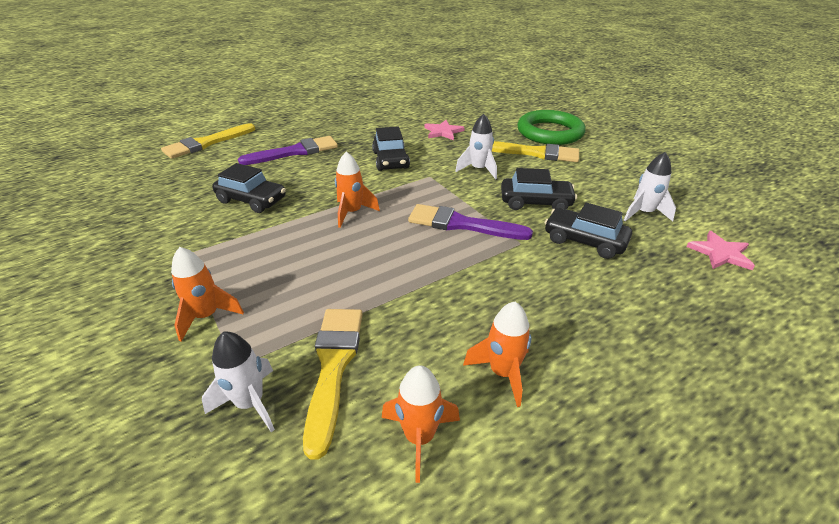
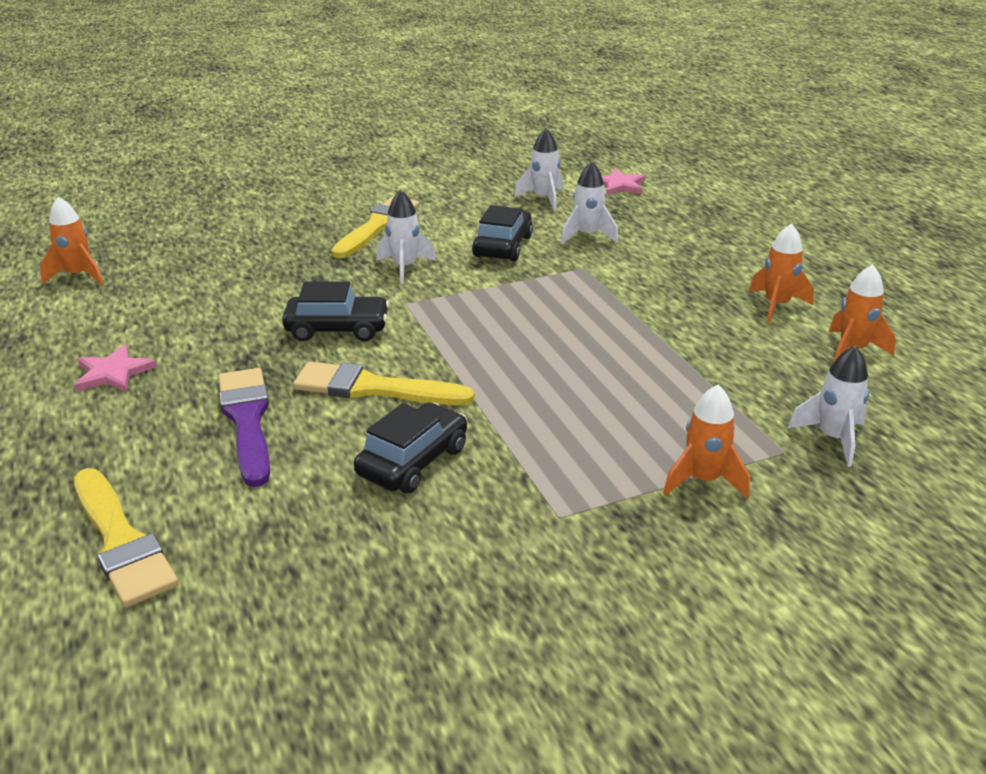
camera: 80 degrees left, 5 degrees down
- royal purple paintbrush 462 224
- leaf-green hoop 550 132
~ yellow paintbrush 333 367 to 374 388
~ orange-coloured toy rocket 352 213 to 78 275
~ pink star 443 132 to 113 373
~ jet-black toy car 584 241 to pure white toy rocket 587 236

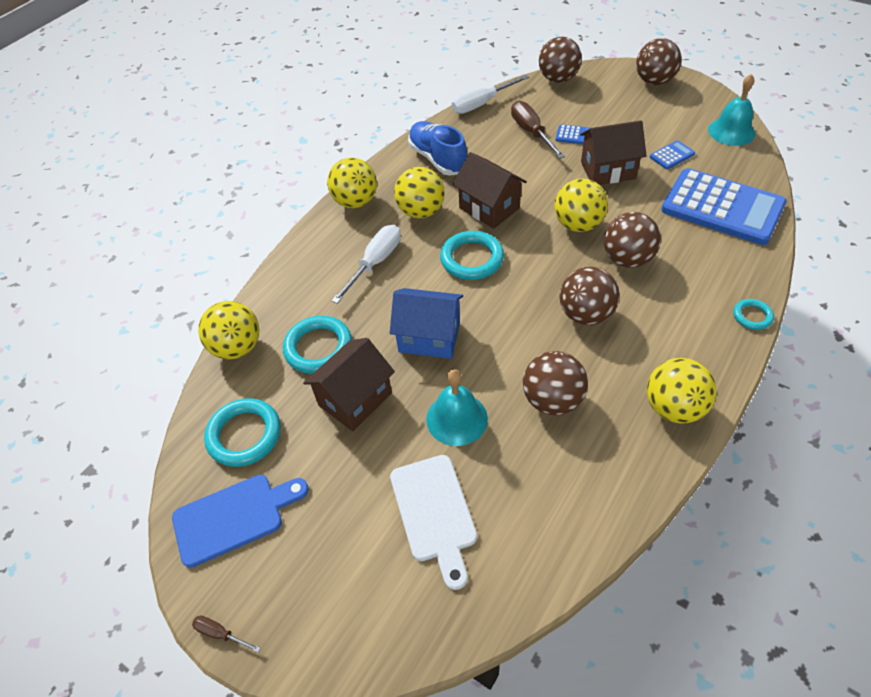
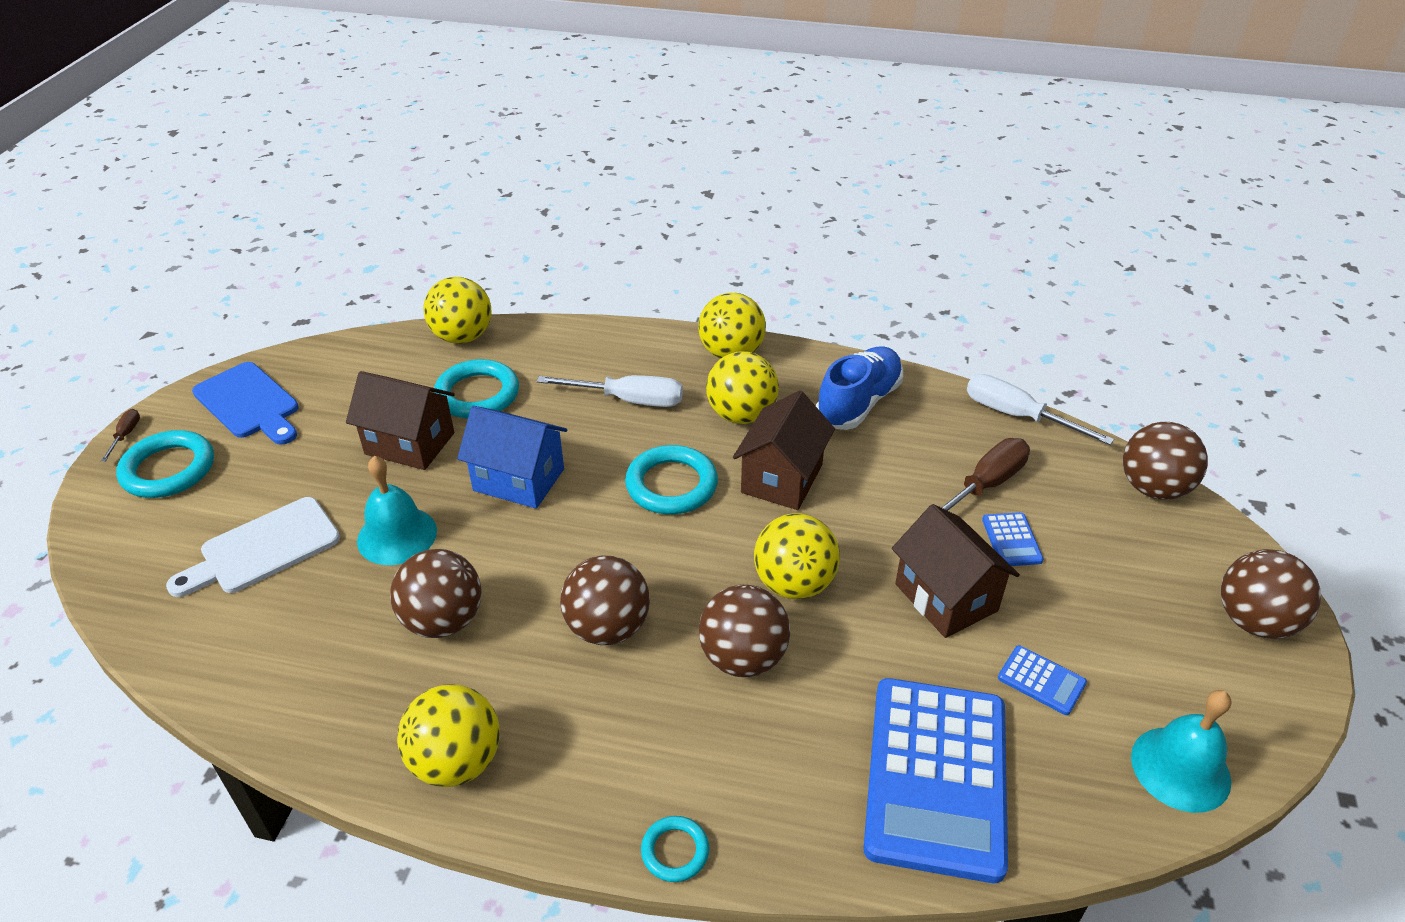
camera: 65 degrees right, 10 degrees down
~ teal hoop 244 435 to 168 469
~ cobalt house 429 337 = 519 479 60 degrees counterclockwise

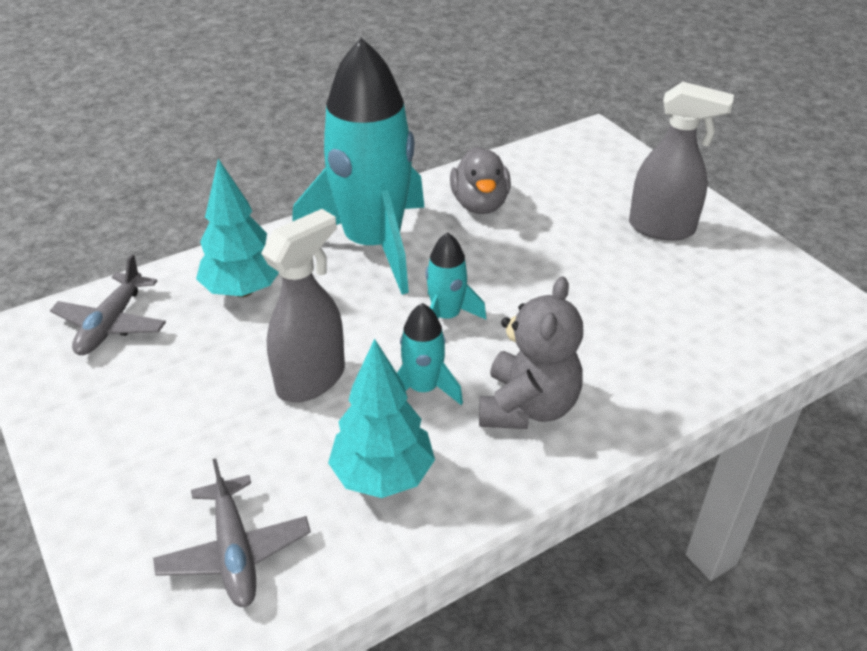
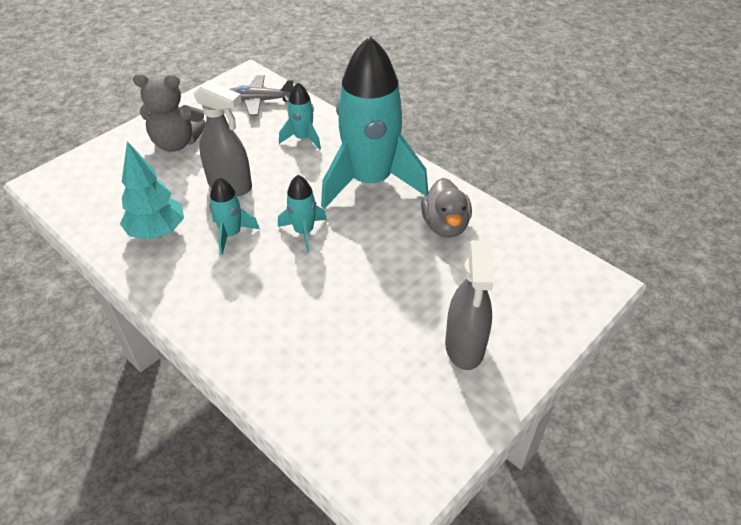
camera: 75 degrees right, 5 degrees up
- gray aeroplane 235 551
~ gray teddy 527 407 to 176 143
~ teal fir tree 243 290 to teal toy rocket 303 138
~ gray duck 480 204 = 445 225 75 degrees counterclockwise

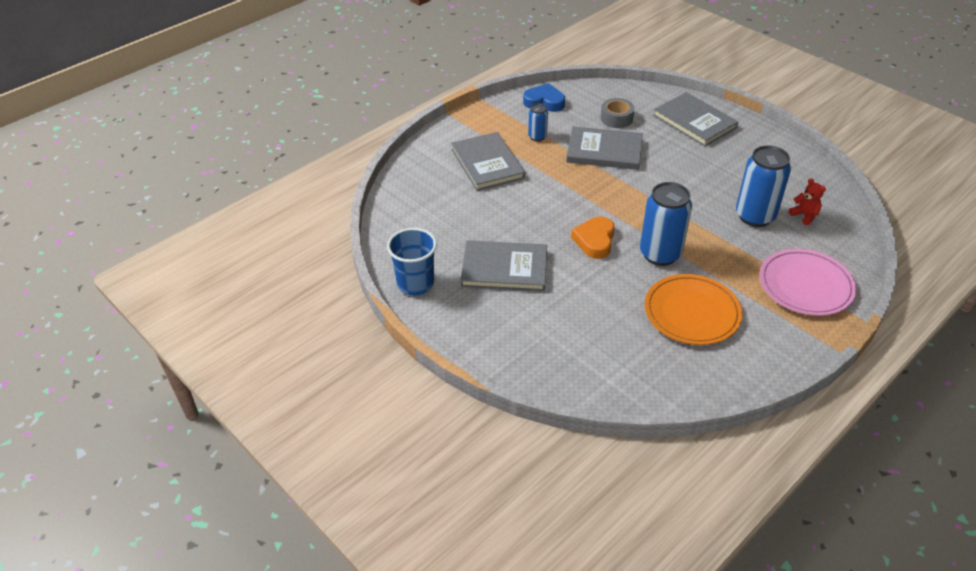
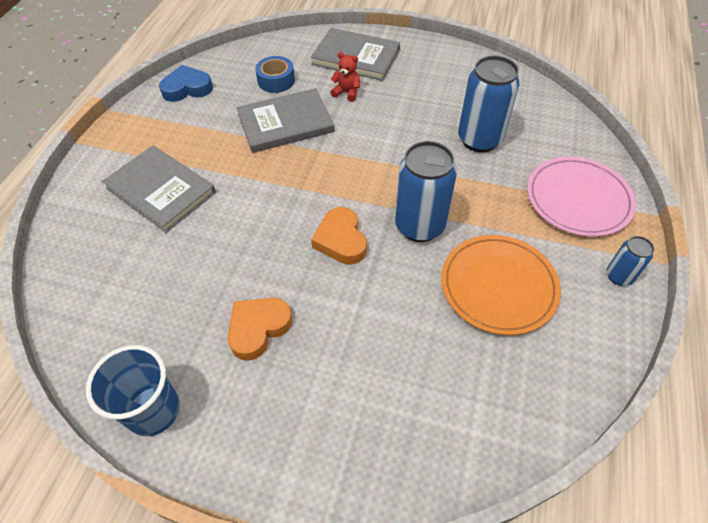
camera: 30 degrees left, 10 degrees up
~ cobalt can 537 137 to 619 276
~ crimson teddy 804 215 to 347 92
~ gray hardcover 504 268 to orange-coloured heart shape 258 328
~ gray tape 616 118 to cobalt tape 276 80

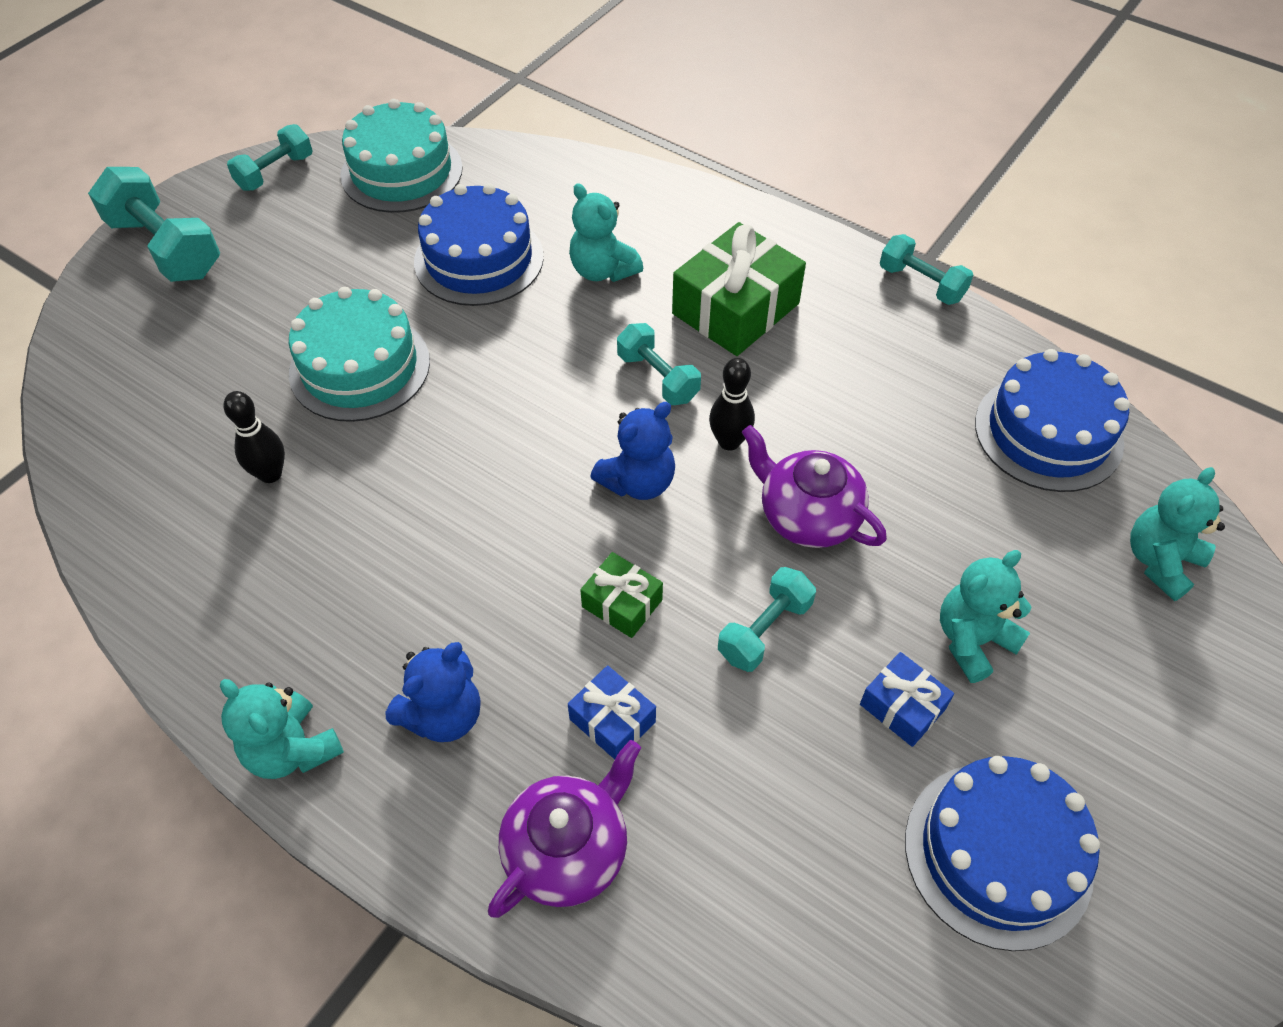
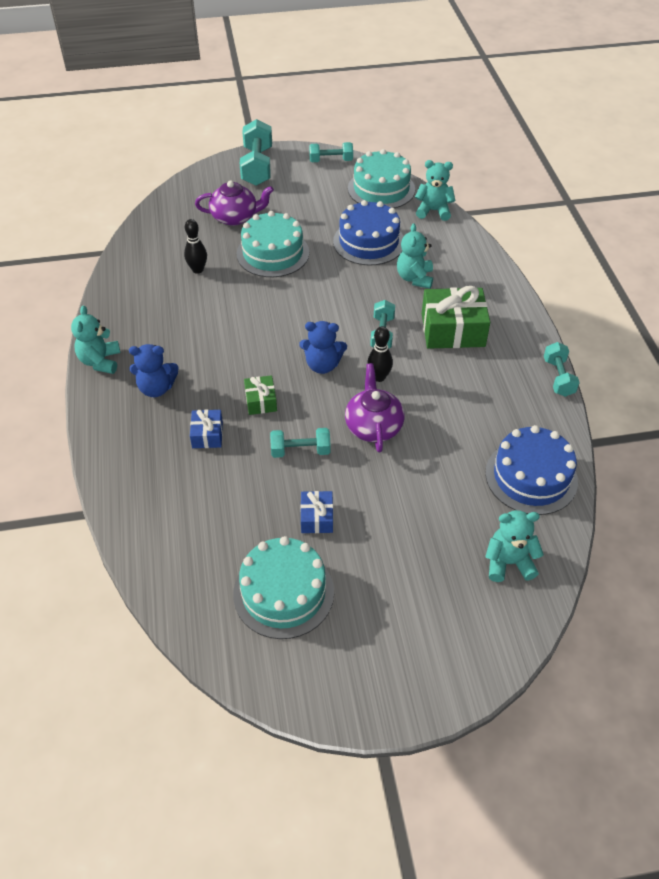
camera: 45 degrees right, 5 degrees down
~ royal purple china teapot 568 849 to 235 217
~ teal teddy 972 640 to 433 211
~ cobalt gateau 998 853 to teal gateau 283 592

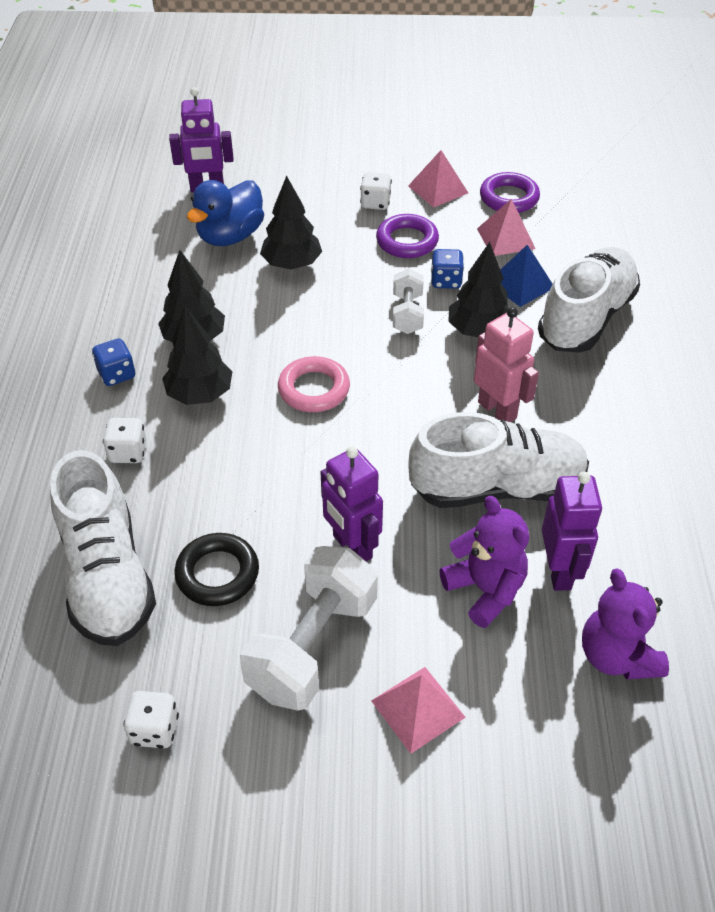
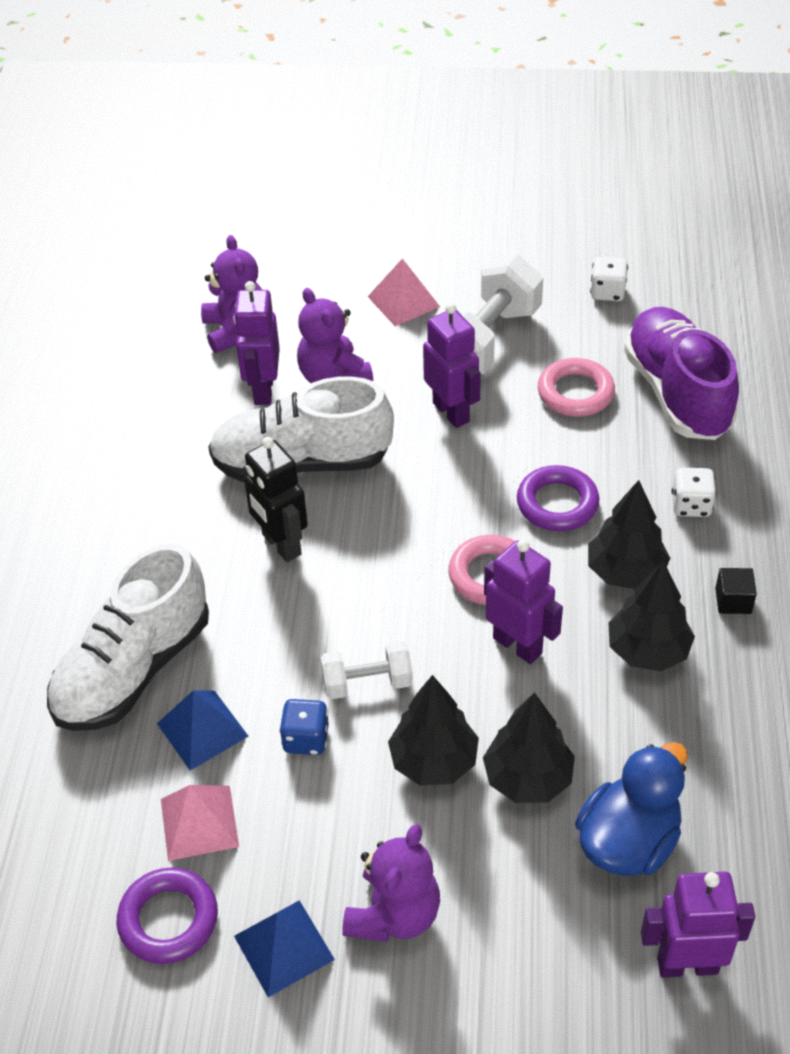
camera: 175 degrees left, 0 degrees up
+ royal purple robot figure 518 645
~ royal purple hoop 407 241 to 557 503
~ jet-black fir tree 478 330 to 433 761
~ cobalt game die 117 374 to jet-black block 733 601
~ pure white game die 375 203 to royal purple teddy 394 914
~ pure white sneaker 107 576 to royal purple sneaker 677 393
~ jet-black hoop 217 574 to pink hoop 575 393
~ pink solid pyramid 438 189 to cobalt solid pyramid 283 947
~ pink robot figure 497 410 to jet-black robot figure 281 545
~ pure white hand weight 407 314 = 367 683 75 degrees clockwise

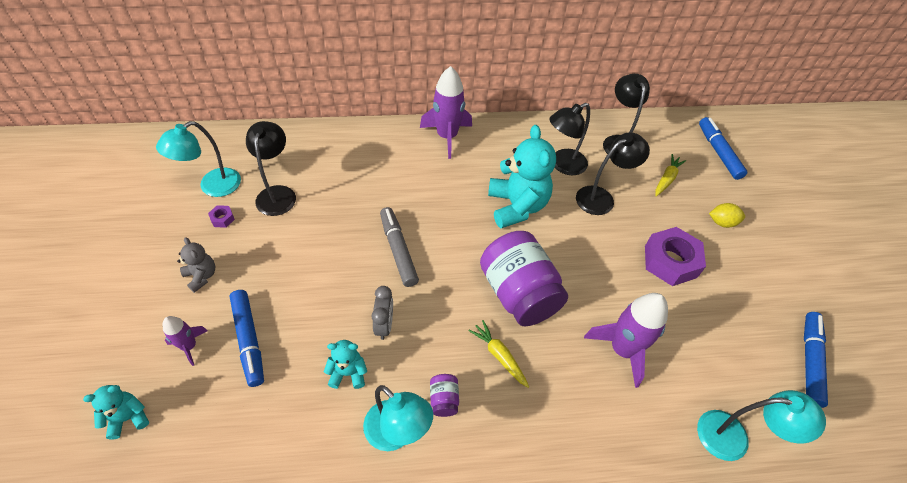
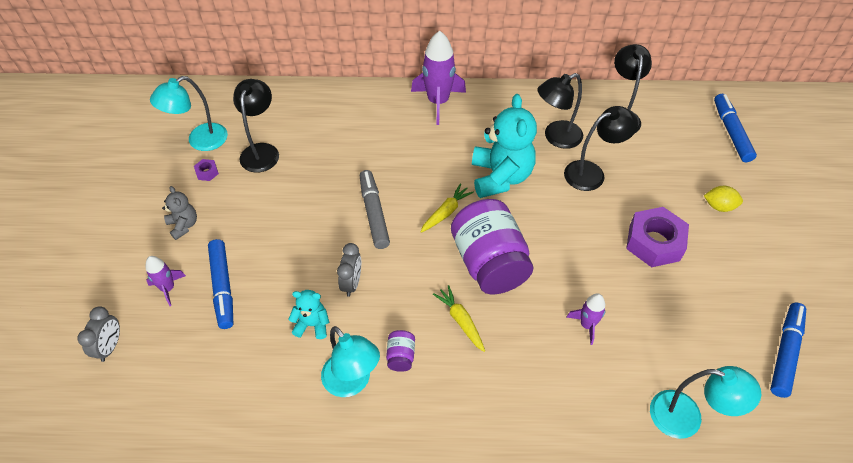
camera: 10 degrees right, 0 degrees up
~ yellow root vegetable 667 179 to 446 212
~ teal teddy 128 418 to gray clock 110 346
~ royal purple toy rocket 622 349 = 587 325 x0.55

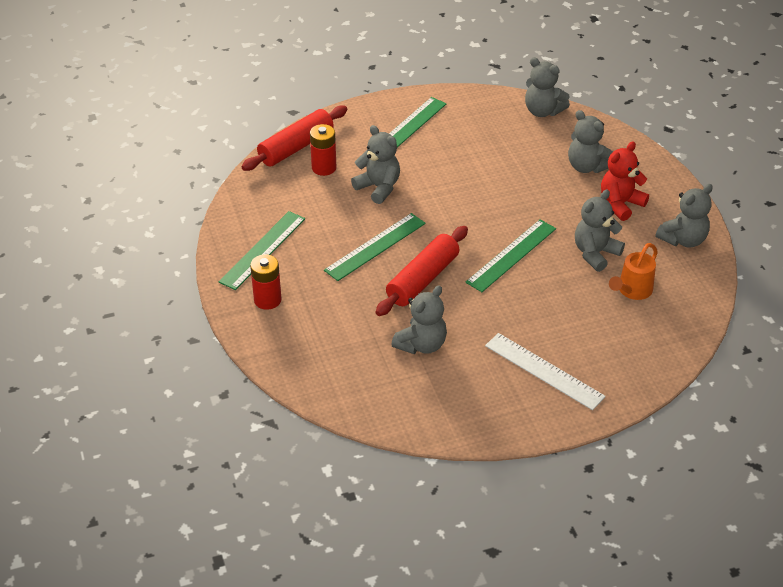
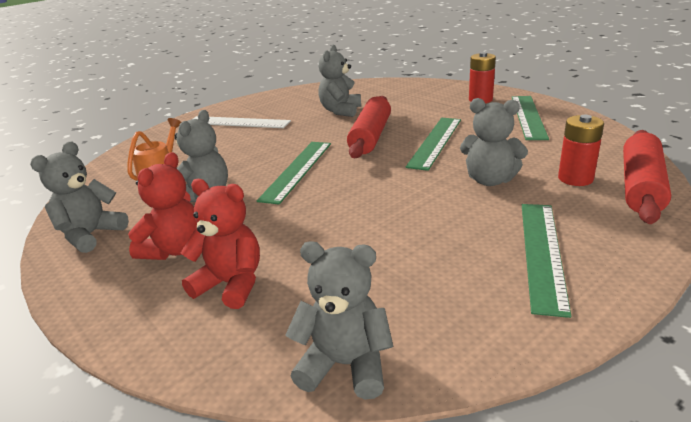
camera: 160 degrees right, 15 degrees down
~ gray teddy 587 166 to crimson teddy 231 284

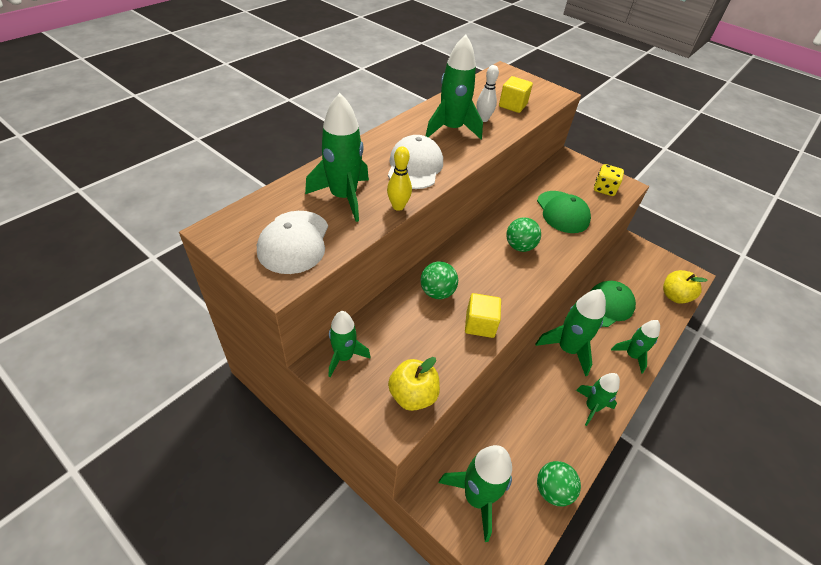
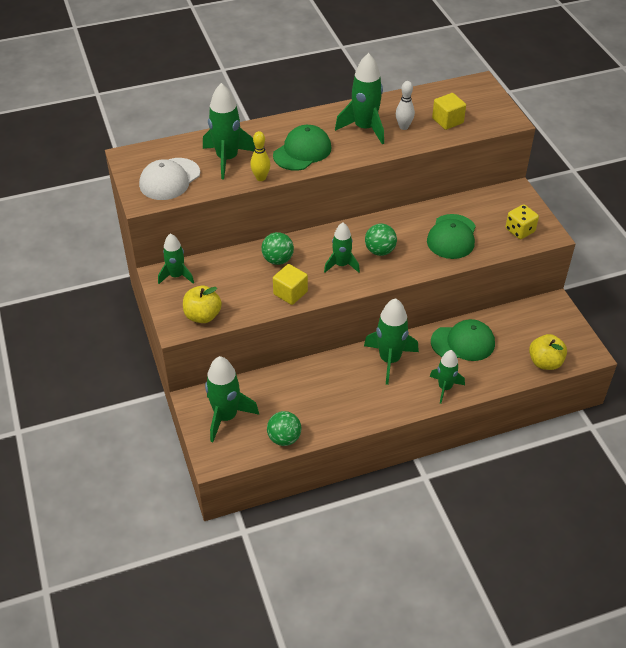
camera: 35 degrees right, 0 degrees up
~ leaf-green toy rocket 592 407 to 341 265
~ pure white cap 415 166 to leaf-green cap 302 151

